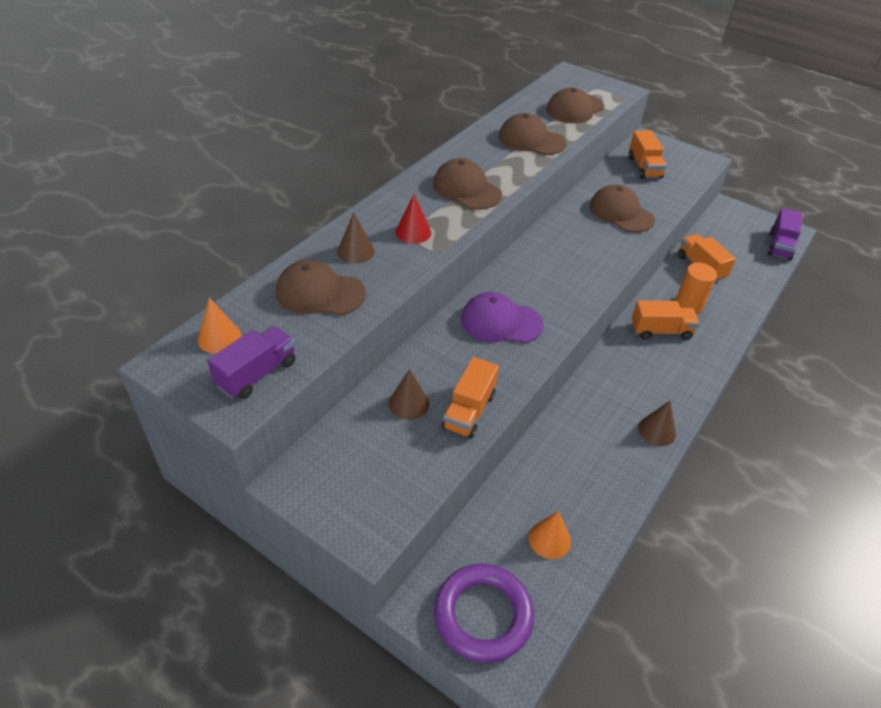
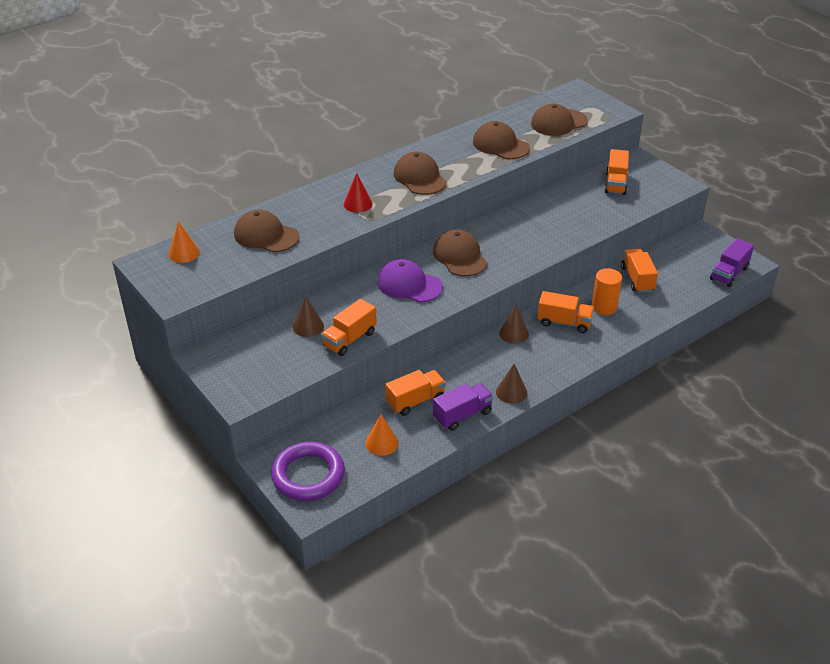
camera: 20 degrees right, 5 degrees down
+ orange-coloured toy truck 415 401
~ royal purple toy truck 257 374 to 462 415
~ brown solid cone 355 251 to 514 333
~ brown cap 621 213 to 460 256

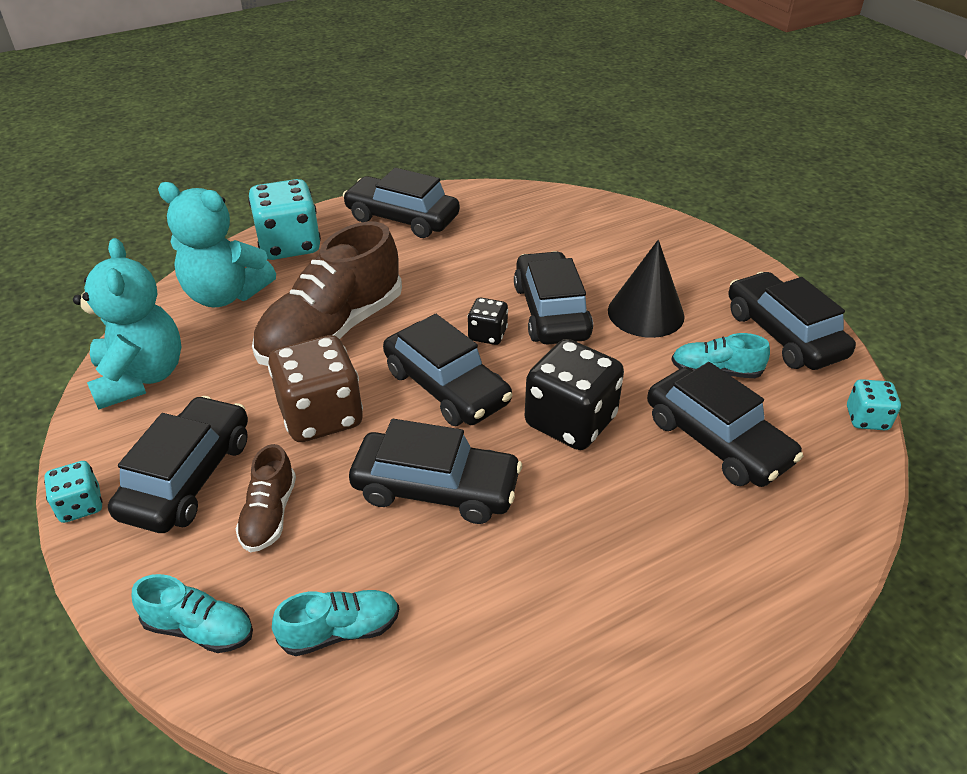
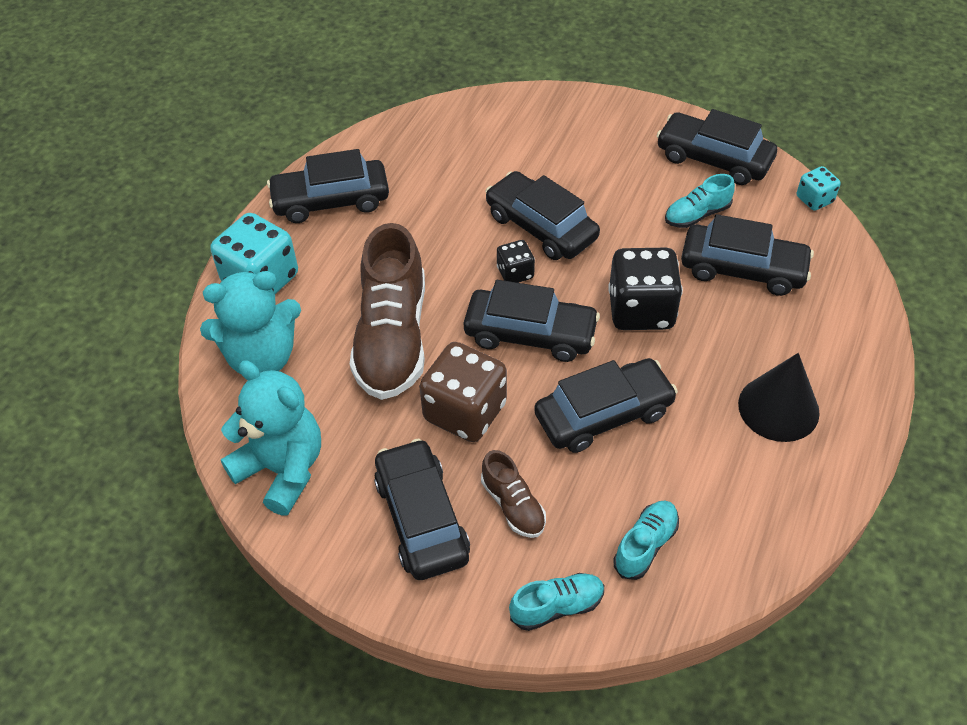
camera: 35 degrees left, 10 degrees up
- teal game die 81 505
~ jet-black solid cone 645 313 to 778 408

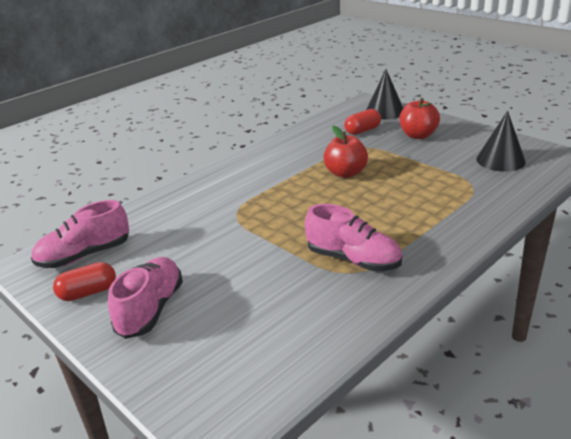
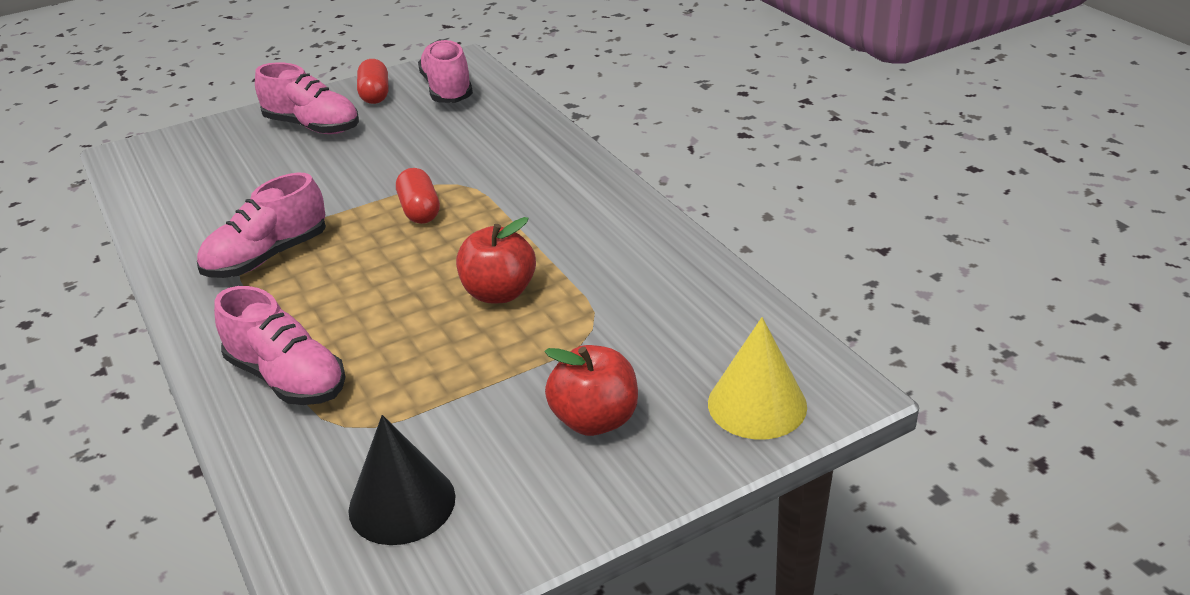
camera: 105 degrees right, 5 degrees up
+ pink sneaker 287 378
~ crimson pill 362 130 to 420 210
~ jet-black solid cone 385 111 to yellow solid cone 757 404

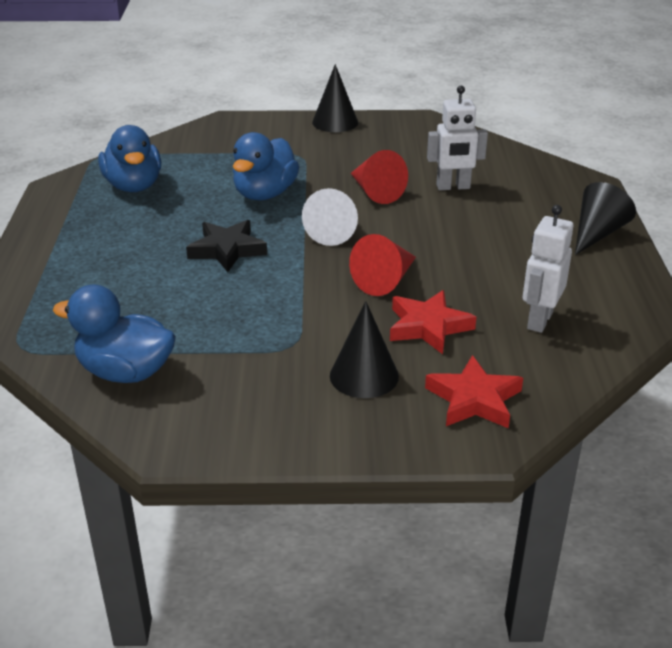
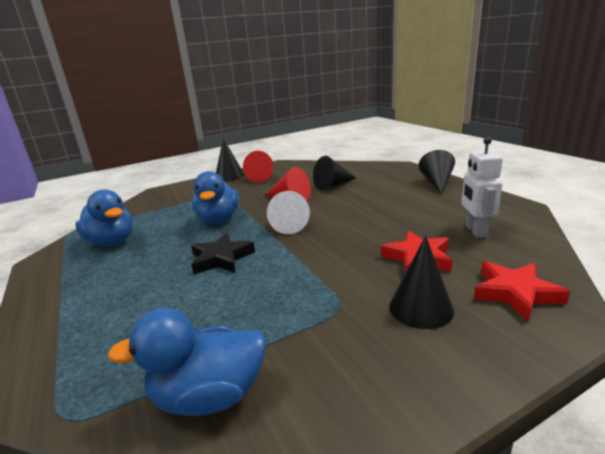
camera: 25 degrees left, 10 degrees down
~ crimson solid cone 386 280 to 262 177
~ pure white robot figure 453 187 to jet-black solid cone 333 185

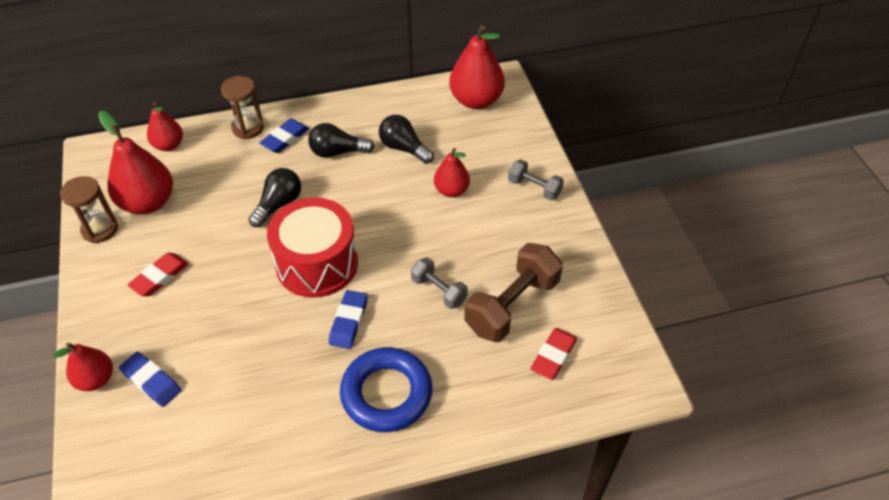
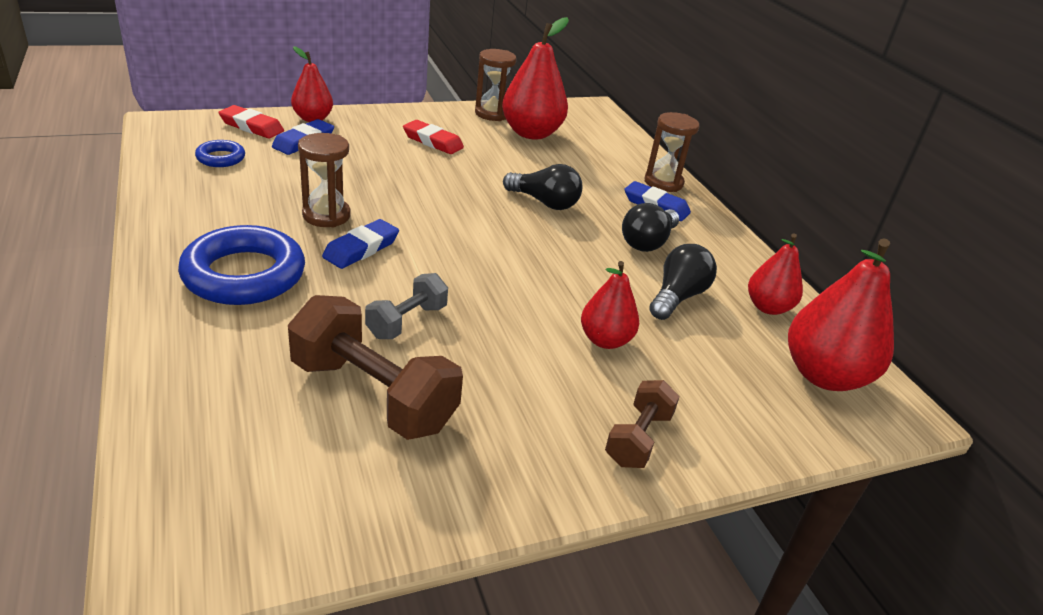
camera: 80 degrees right, 15 degrees down
- crimson drum 317 264
+ cobalt hoop 221 158
+ brown sand timer 326 215
~ crimson toy pear 168 145 to 768 307
~ crimson pencil eraser 553 356 to 251 126
~ gray hand weight 534 188 to brown hand weight 638 439
~ jet-black bulb 337 152 = 647 242 135 degrees counterclockwise
~ cobalt pencil eraser 348 322 = 361 248 60 degrees counterclockwise

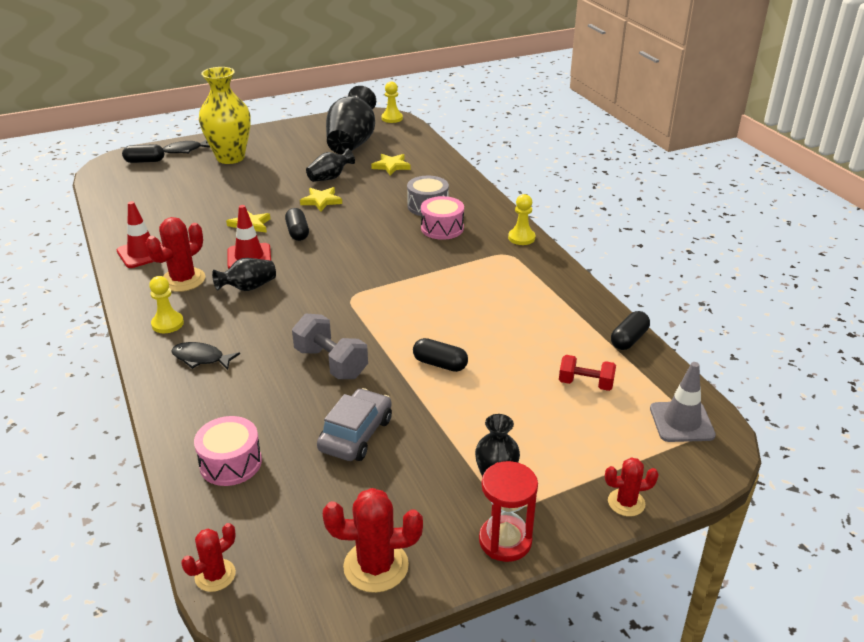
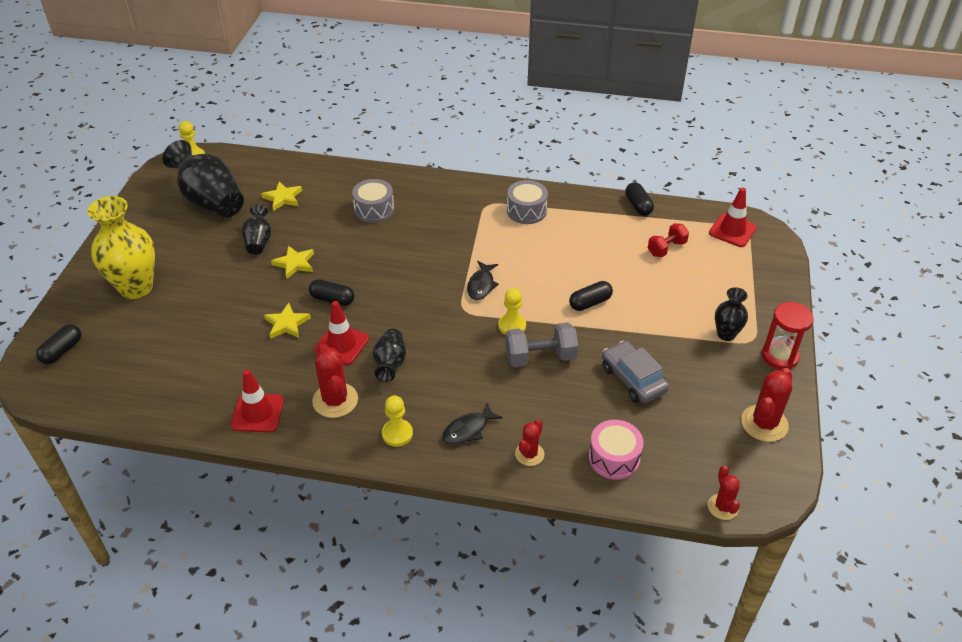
camera: 55 degrees left, 10 degrees up
- pink drum 442 228
+ gray drum 526 211
~ jet-black fish figure 185 150 to 481 285
~ yellow pawn 521 238 to 512 326
~ crimson prickly plant 626 502 to 529 454
~ gray traffic cone 681 422 to crimson traffic cone 732 230

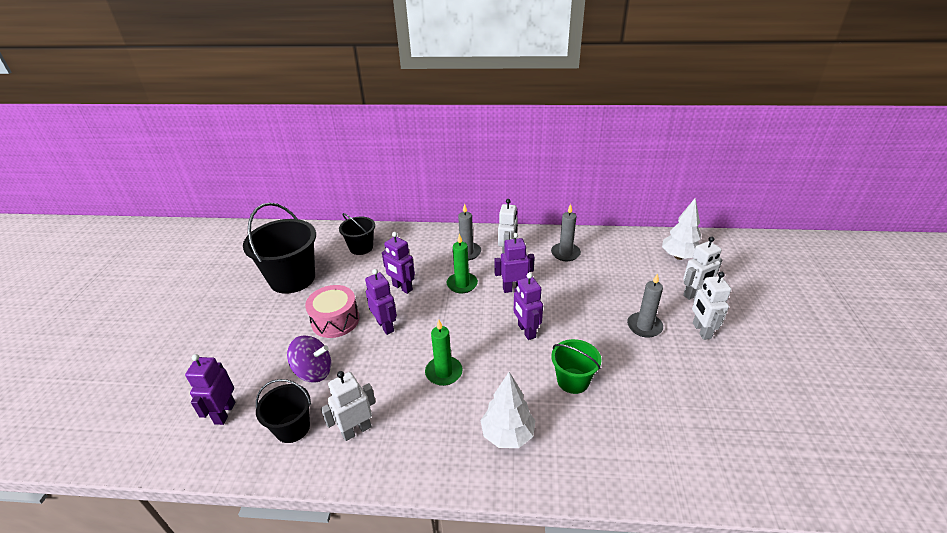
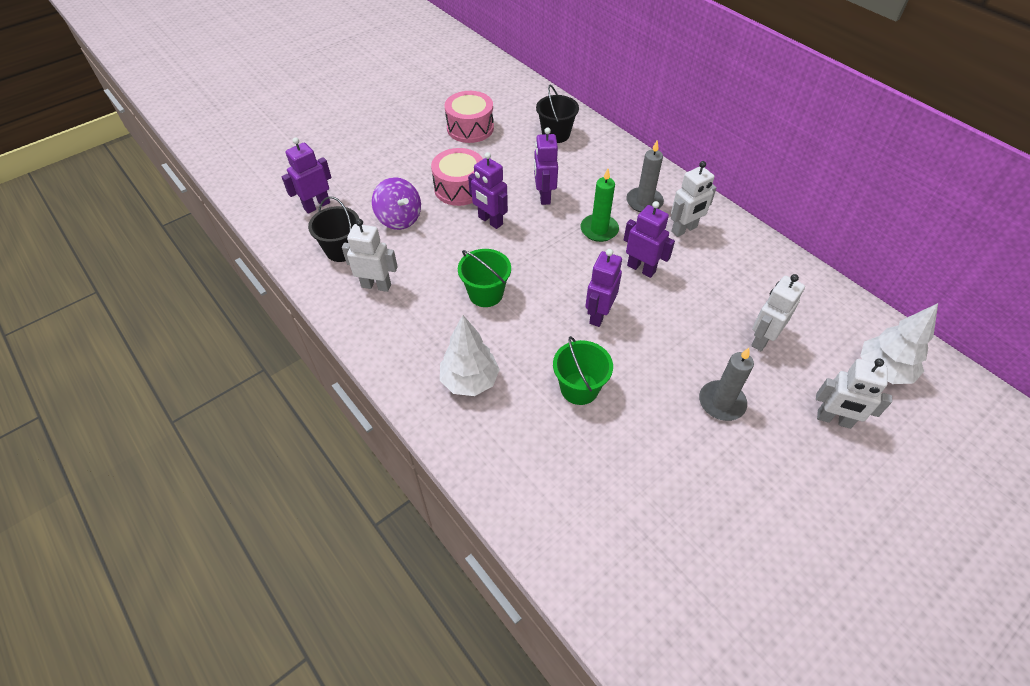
camera: 45 degrees right, 15 degrees up
- gray pillar candle 565 253
~ pure white robot figure 701 331 to 762 339
~ jet-black bucket 292 278 to pink drum 470 128
~ leaf-green pillar candle 444 372 to leaf-green bucket 486 294
~ royal purple robot figure 385 326 = 490 221 120 degrees clockwise

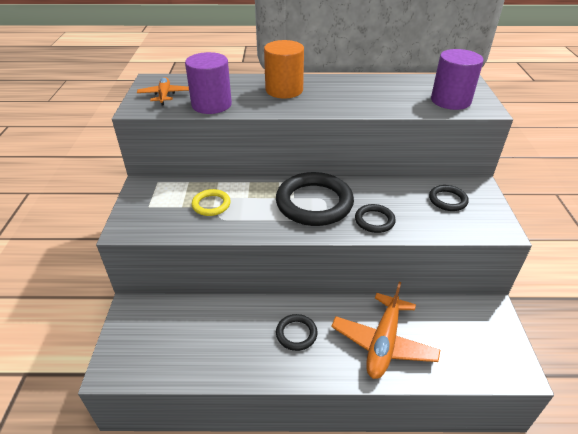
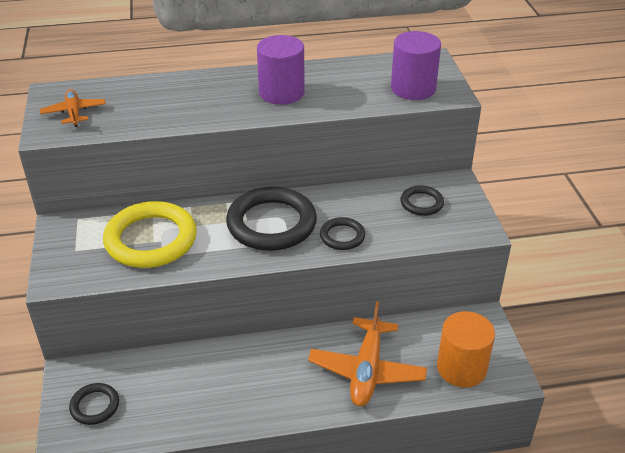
camera: 10 degrees left, 0 degrees up
~ royal purple solid cylinder 211 104 to 281 93
~ orange-coloured solid cylinder 284 90 to 461 368
~ jet-black hoop 296 334 to 95 406
~ yellow hoop 211 205 = 151 239 x2.02

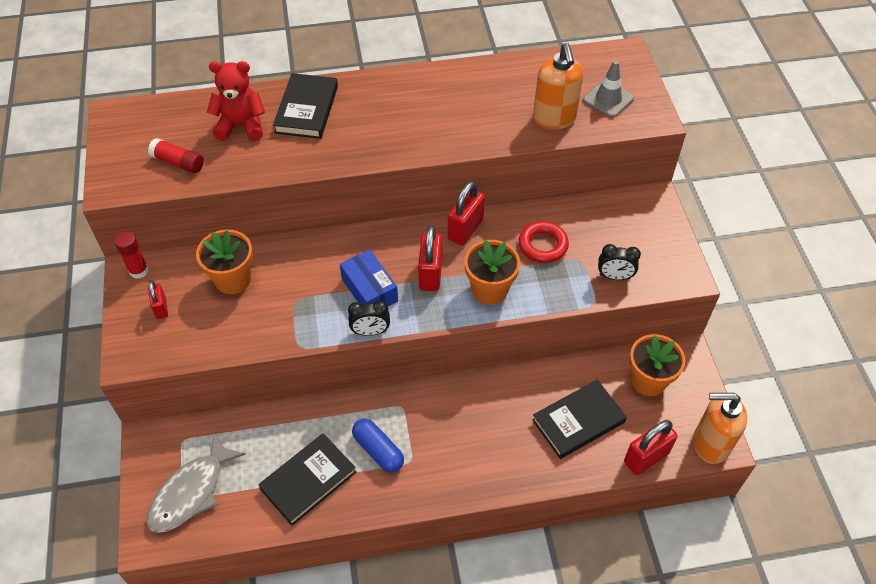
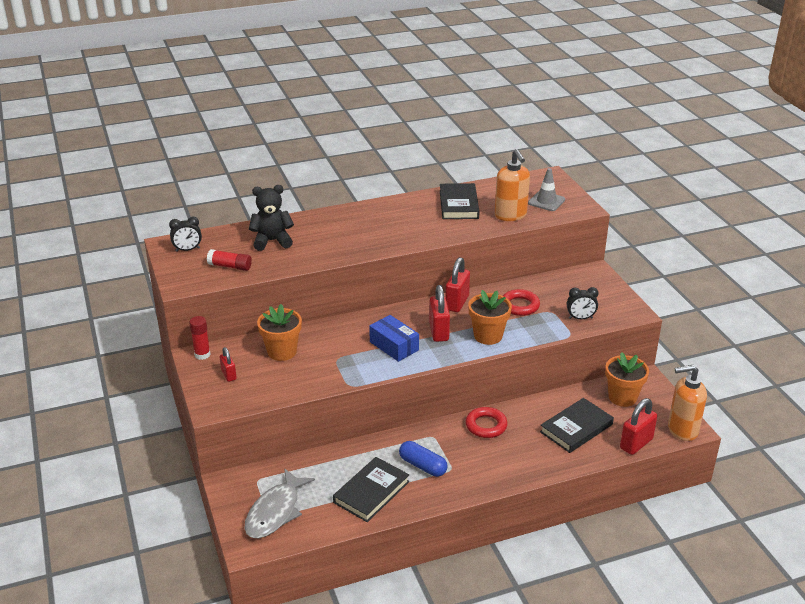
camera: 10 degrees left, 20 degrees down
+ crimson hoop 486 426
~ jet-black hardcover 307 109 to 459 204
~ jet-black clock 370 332 to 187 250
~ crimson teddy 241 126 to jet-black teddy 272 241

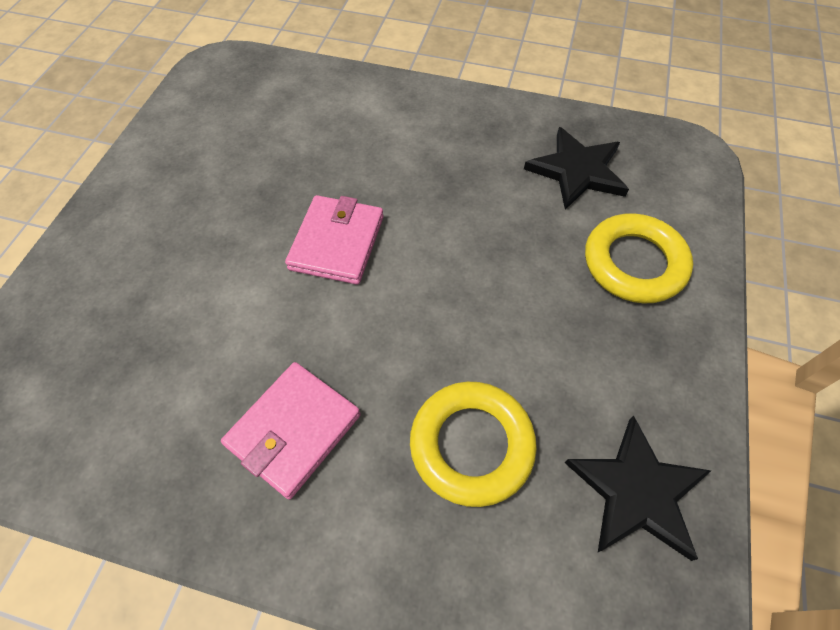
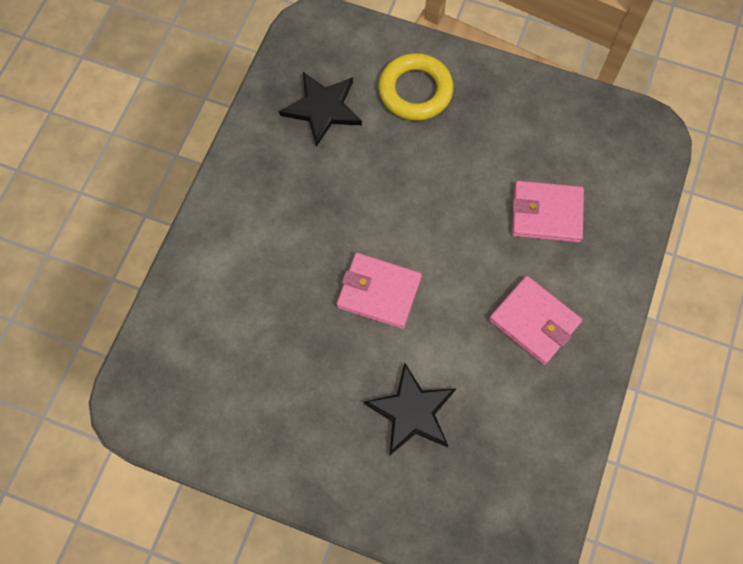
camera: 85 degrees left, 10 degrees up
~ jet-black star 636 491 to 412 412
~ yellow hoop 471 445 to pink wallet 546 214

